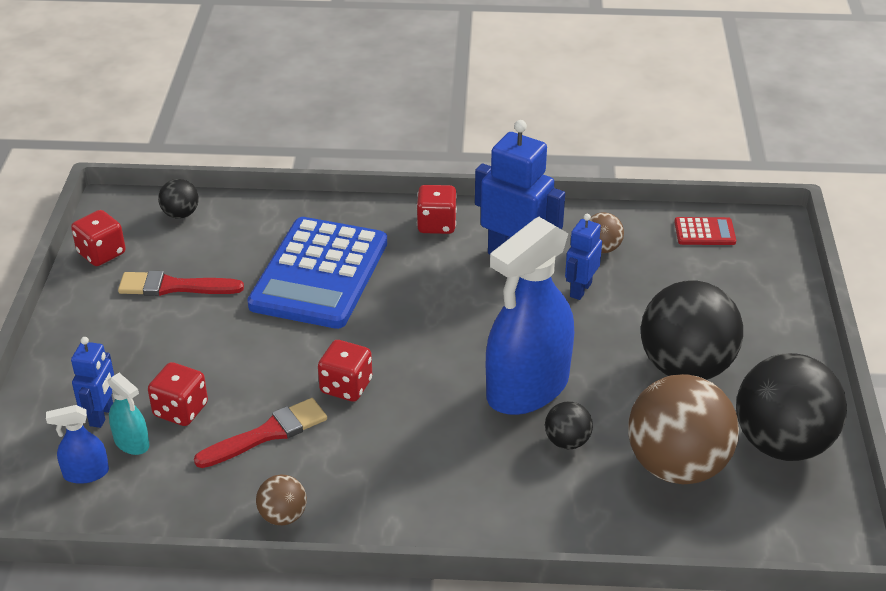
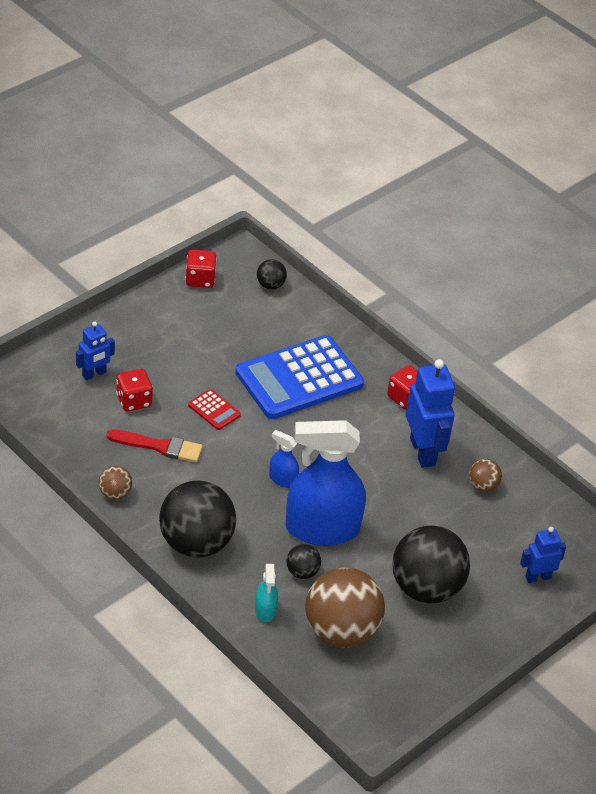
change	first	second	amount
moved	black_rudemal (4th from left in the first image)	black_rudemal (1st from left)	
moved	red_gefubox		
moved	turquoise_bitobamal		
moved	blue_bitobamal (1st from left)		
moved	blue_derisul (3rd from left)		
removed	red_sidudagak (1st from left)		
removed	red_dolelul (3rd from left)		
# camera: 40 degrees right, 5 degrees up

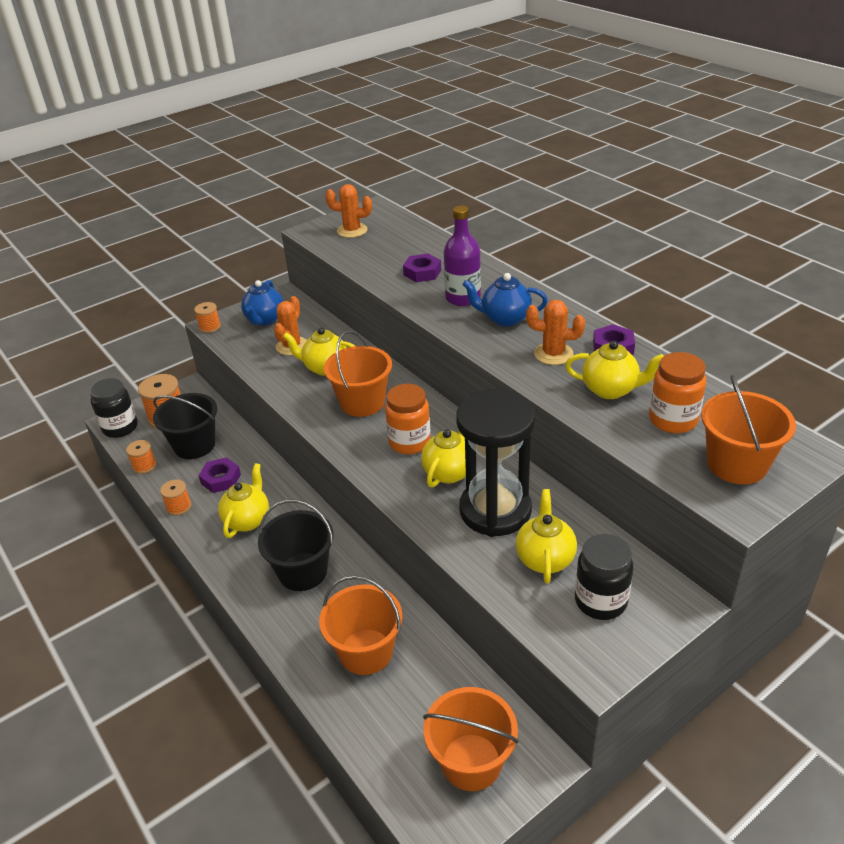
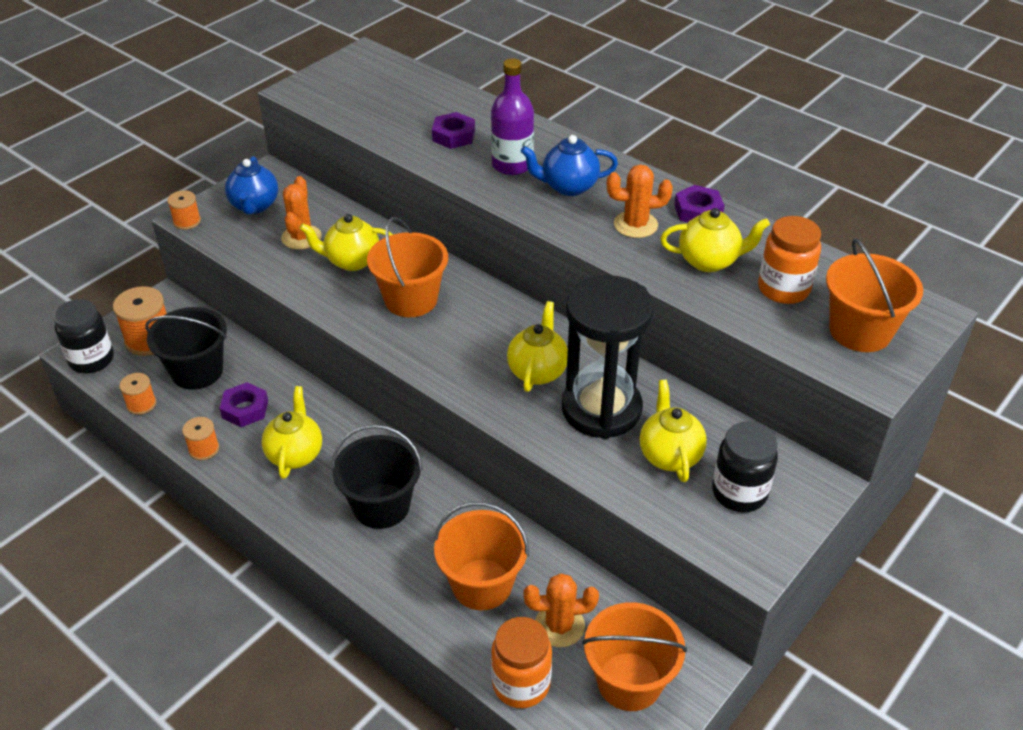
change	first	second	amount
moved	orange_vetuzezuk (1st from left)		
moved	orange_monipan (2nd from left)		
# camera: 15 degrees left, 5 degrees up

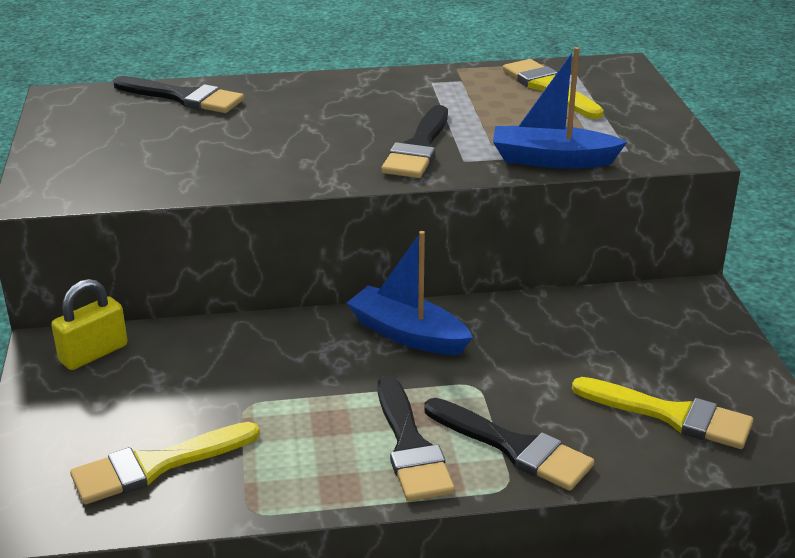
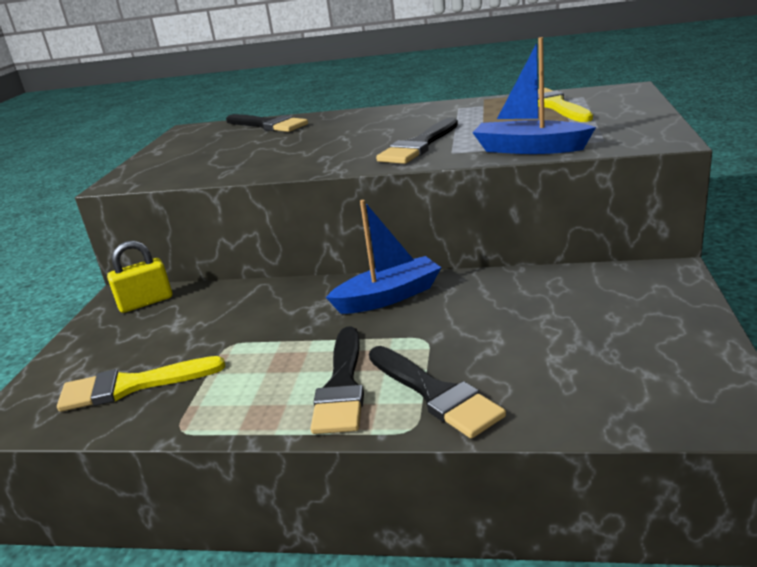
change	first	second	amount
turned	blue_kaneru (1st from left)		105 degrees clockwise
removed	yellow_sidudagak (3rd from left)		
# camera: 20 degrees right, 5 degrees down

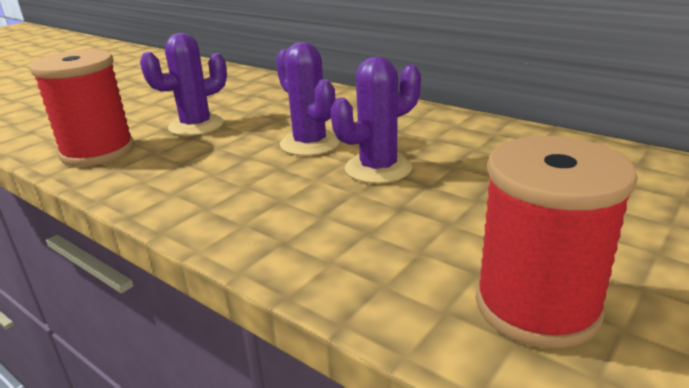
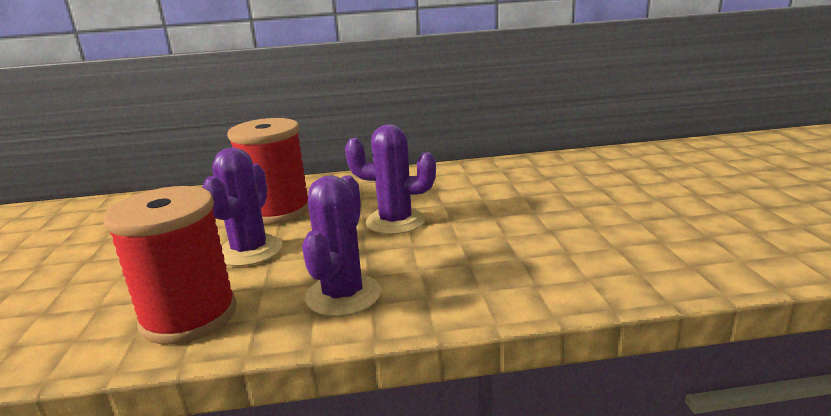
change	first	second	amount
moved	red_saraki (2nd from left)		
moved	purple_monipan (3rd from left in the first image)	purple_monipan (2nd from left)	
# camera: 45 degrees left, 5 degrees down

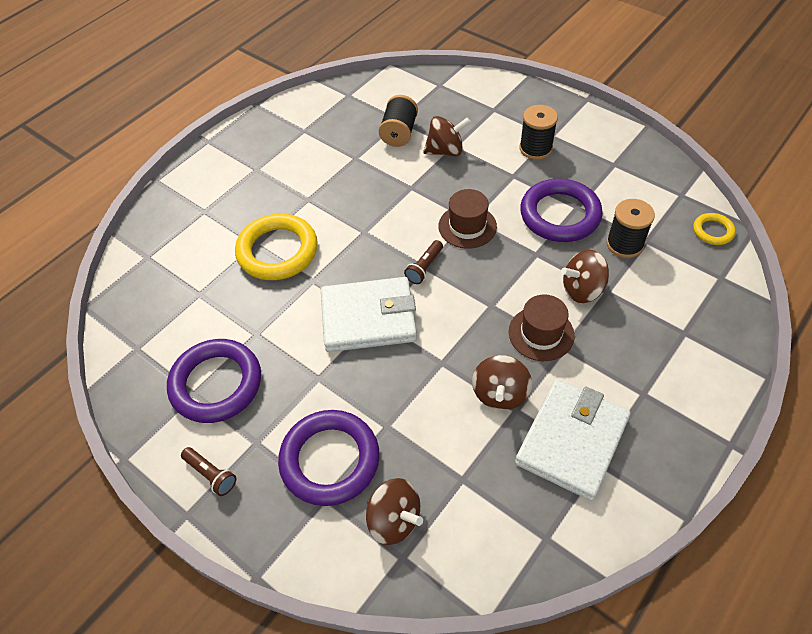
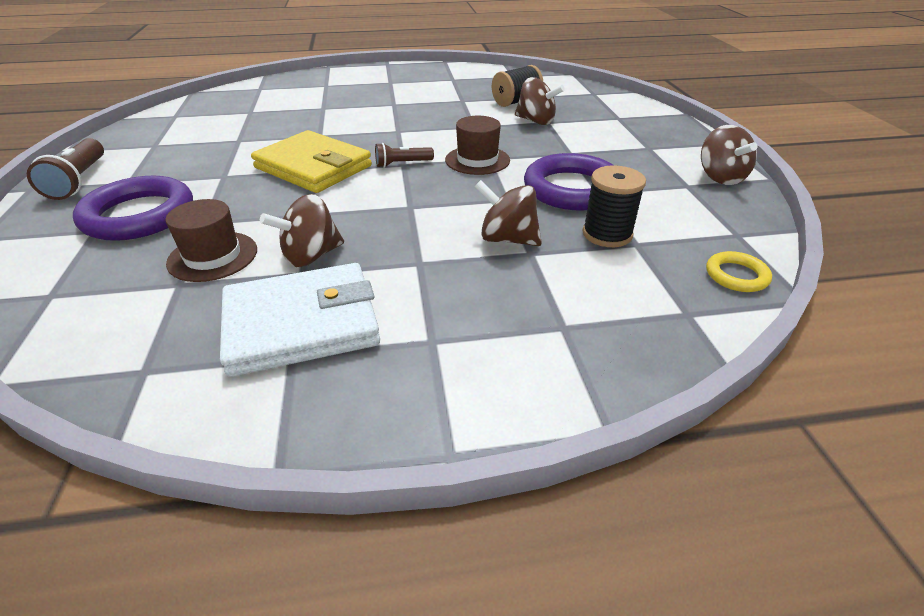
change	first	second	amount
resized	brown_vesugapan (1st from left)		x1.64
moved	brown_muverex (2nd from left in the first image)	brown_muverex (1st from left)	
recoloured	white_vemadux (1st from left)	yellow_vemadux	
moved	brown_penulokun (1st from left in the first image)	brown_penulokun (4th from left)	
removed	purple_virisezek (1st from left)		
removed	yellow_virisezek (1st from left)		
removed	black_saraki (2nd from left)		
# camera: 40 degrees right, 15 degrees down

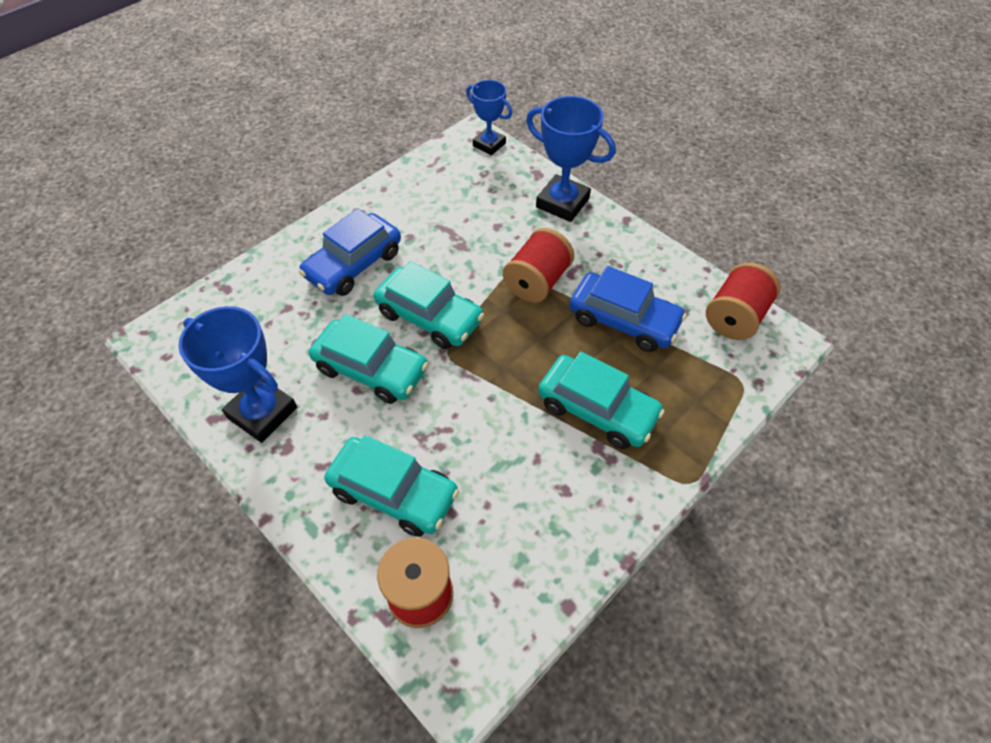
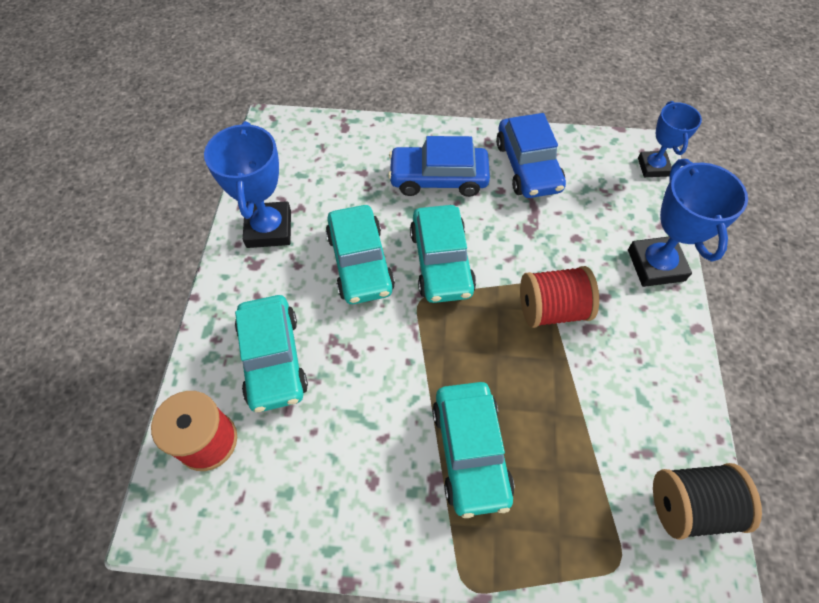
change	first	second	amount
moved	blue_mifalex (2nd from left)		
recoloured	red_saraki (3rd from left)	black_saraki	
# camera: 50 degrees right, 5 degrees up

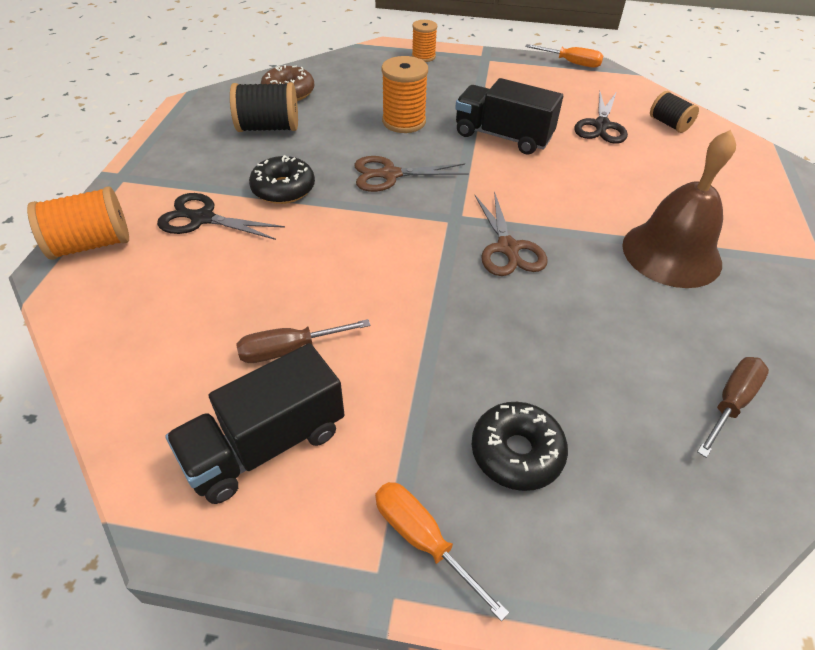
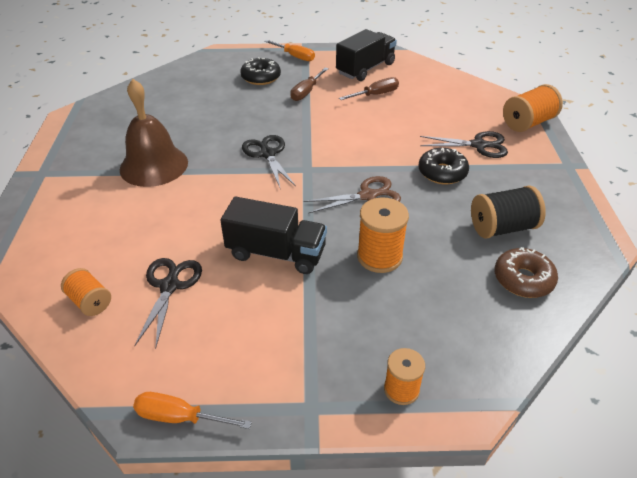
change	first	second	amount
recoloured	black_saraki (2nd from left)	orange_saraki (1st from left)	
recoloured	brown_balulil (2nd from left)	black_balulil (2nd from left)	
moved	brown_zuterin (2nd from left in the first image)	brown_zuterin (1st from left)	
# camera: 170 degrees right, 5 degrees down

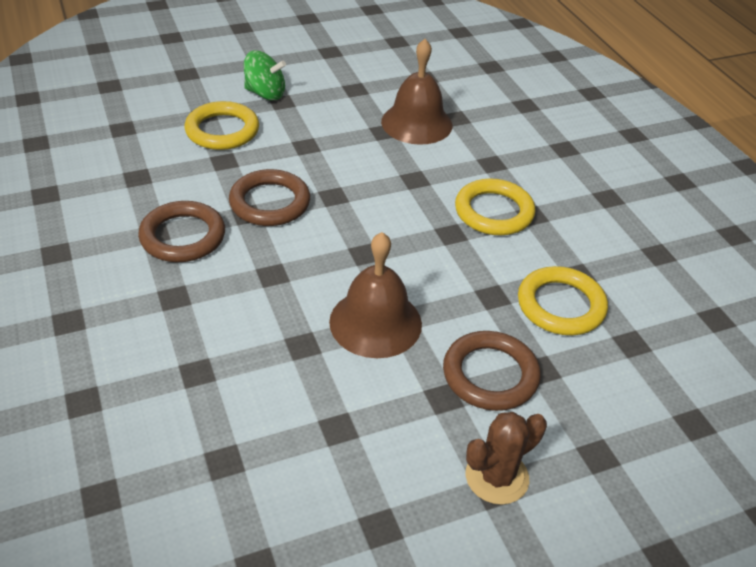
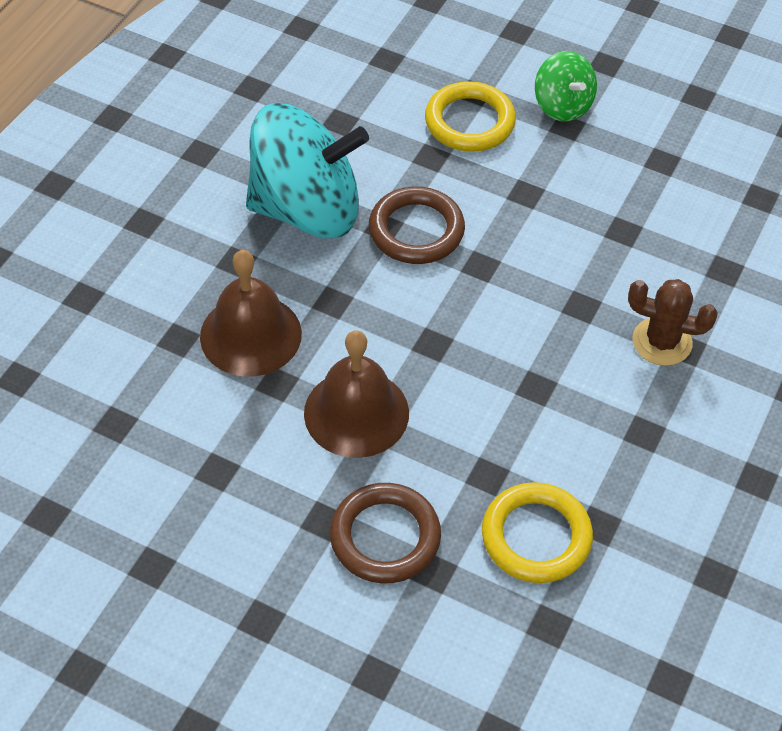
change	first	second	amount
moved	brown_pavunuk (2nd from left in the first image)	brown_pavunuk (1st from left)	
replaced	brown_virisezek (1st from left)	turquoise_penulokun	
moved	brown_monipan		
removed	yellow_virisezek (2nd from left)		
# camera: 50 degrees right, 10 degrees up

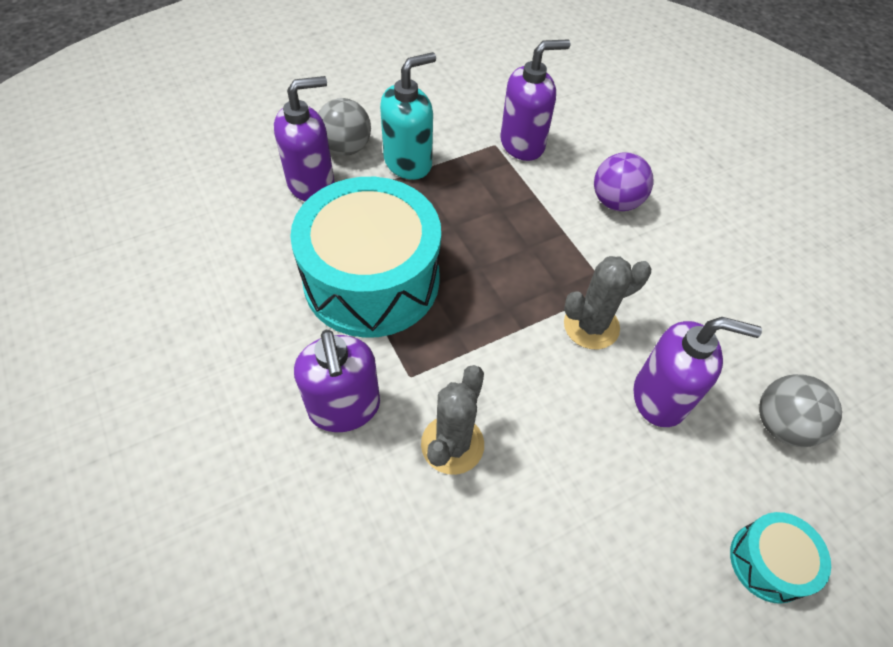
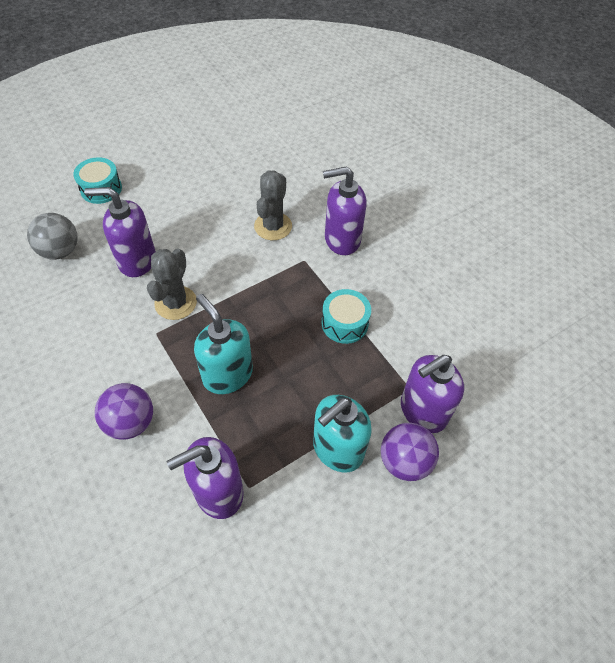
change	first	second	amount
turned	grey_monipan (2nd from left in the first image)	grey_monipan (1st from left)	45 degrees counterclockwise
added		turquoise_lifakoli (1st from left)	
resized	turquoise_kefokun (1st from left in the first image)	turquoise_kefokun (2nd from left)	x0.44
turned	purple_lifakoli (2nd from left in the first image)	purple_lifakoli (3rd from left)	75 degrees counterclockwise
recoloured	grey_rudemal (1st from left)	purple_rudemal (2nd from left)	
# camera: 175 degrees right, 0 degrees up

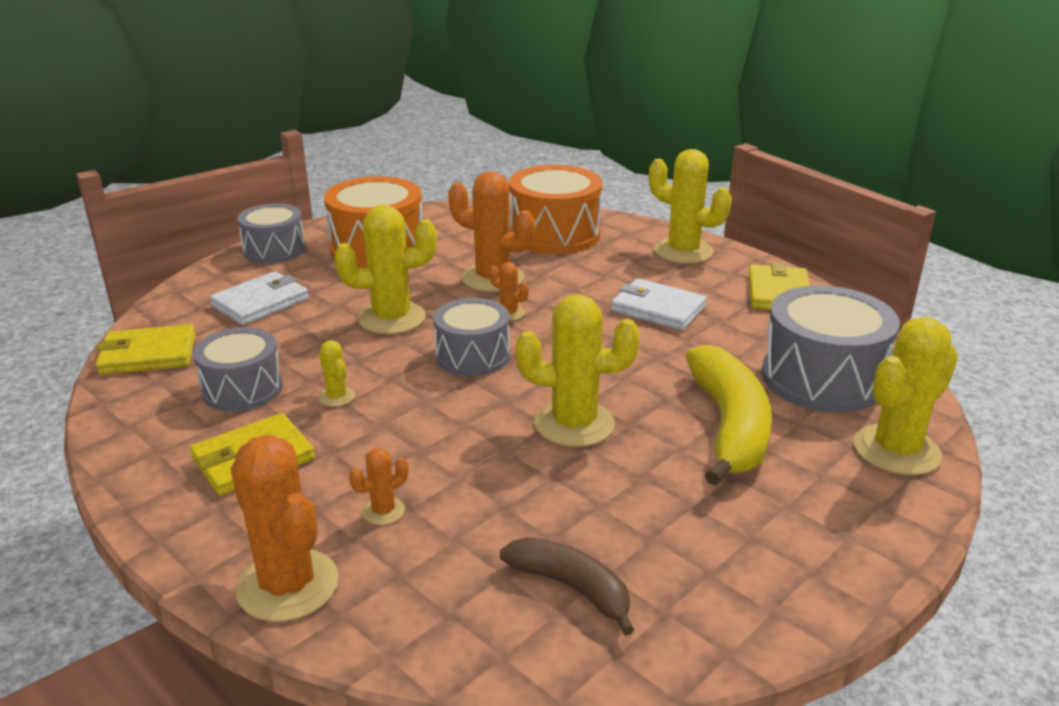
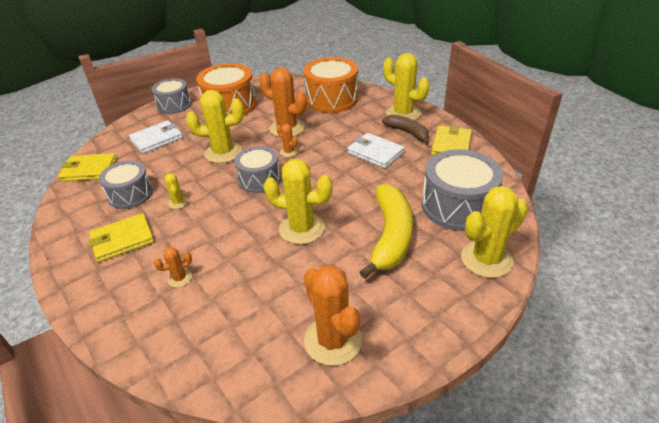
change	first	second	amount
moved	orange_monipan (1st from left in the first image)	orange_monipan (4th from left)	
moved	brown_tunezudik		
# camera: 10 degrees right, 10 degrees up

